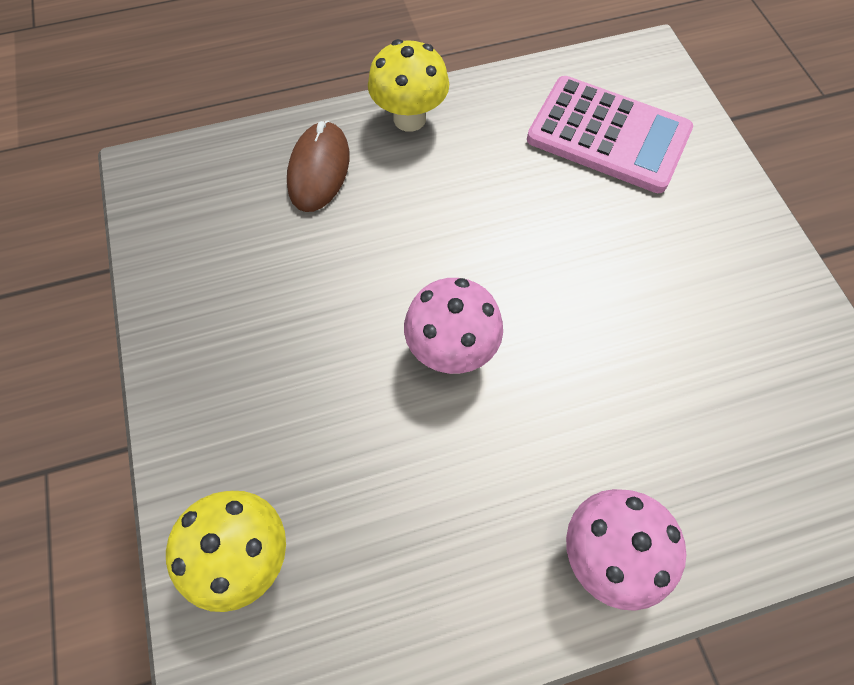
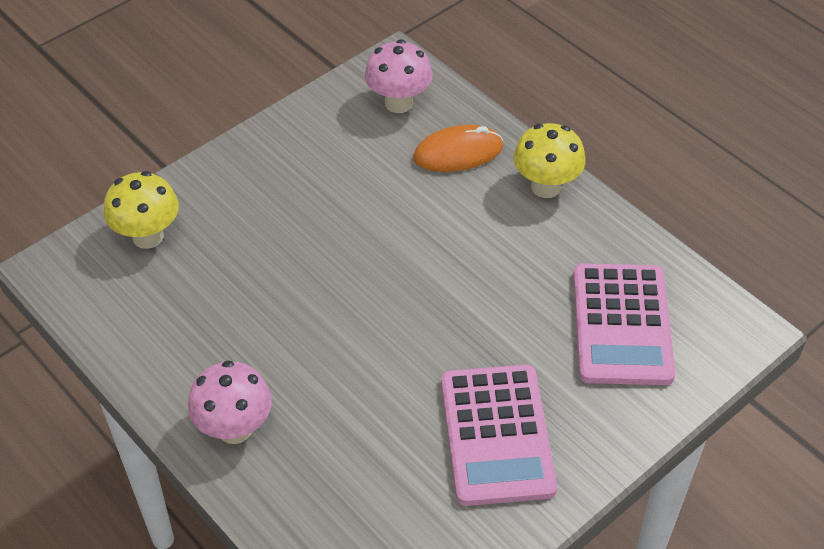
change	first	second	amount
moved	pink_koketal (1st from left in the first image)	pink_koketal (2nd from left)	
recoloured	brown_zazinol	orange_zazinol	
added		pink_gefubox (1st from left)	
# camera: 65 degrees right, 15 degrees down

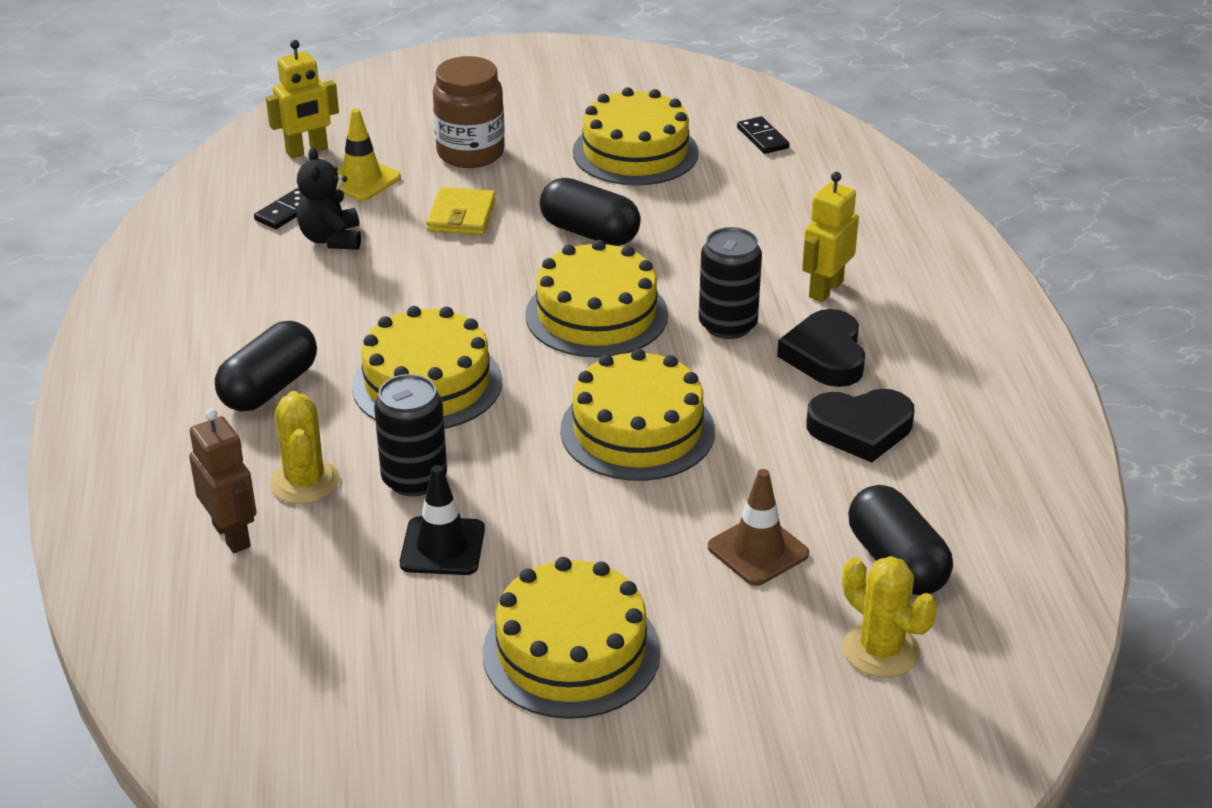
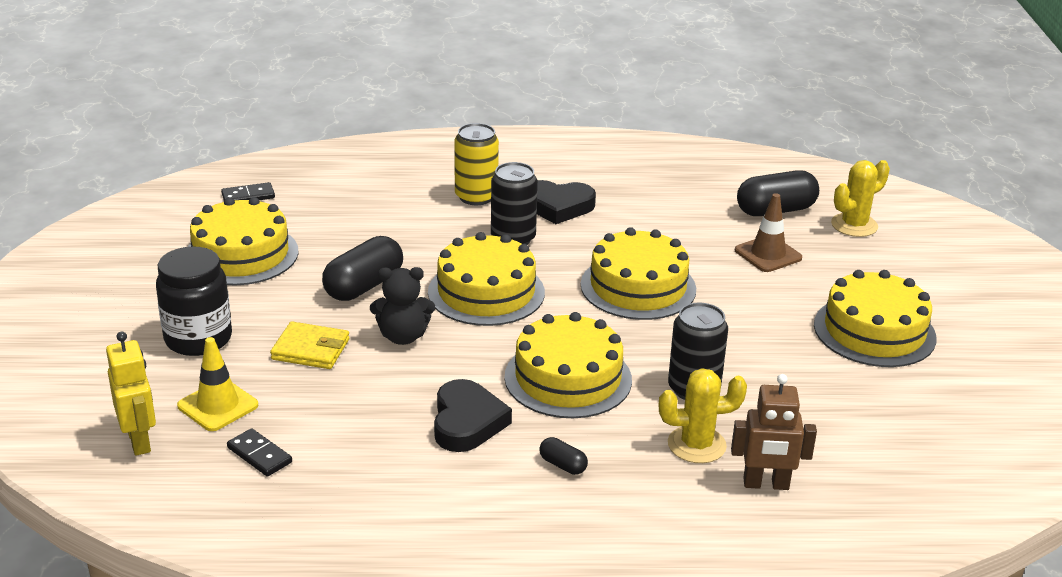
change	first	second	amount
recoloured	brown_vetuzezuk	black_vetuzezuk	
moved	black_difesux		
moved	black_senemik (2nd from left in the first image)	black_senemik (1st from left)	
replaced	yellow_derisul (2nd from left)	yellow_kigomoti	
resized	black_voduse (1st from left in the first image)	black_voduse (2nd from left)	x0.48
turned	brown_derisul		150 degrees counterclockwise
removed	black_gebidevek		
# camera: 85 degrees left, 5 degrees down

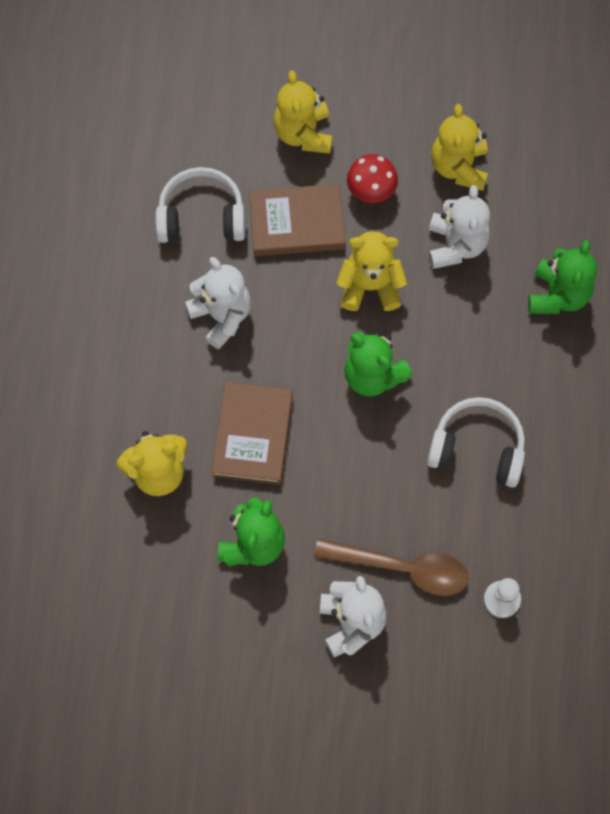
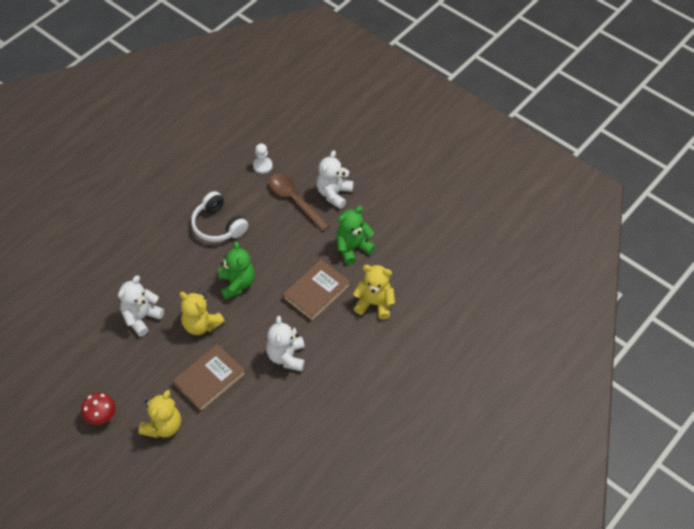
change	first	second	amount
moved	red_koketal		
turned	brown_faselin (2nd from left in the first image)	brown_faselin (1st from left)	75 degrees counterclockwise
removed	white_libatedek (1st from left)		
removed	yellow_difesux (4th from left)		
removed	green_difesux (3rd from left)		
# camera: 145 degrees left, 15 degrees down

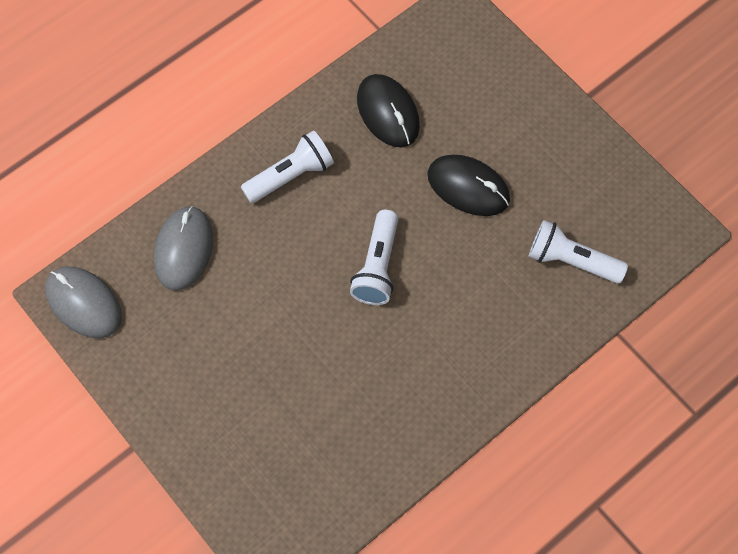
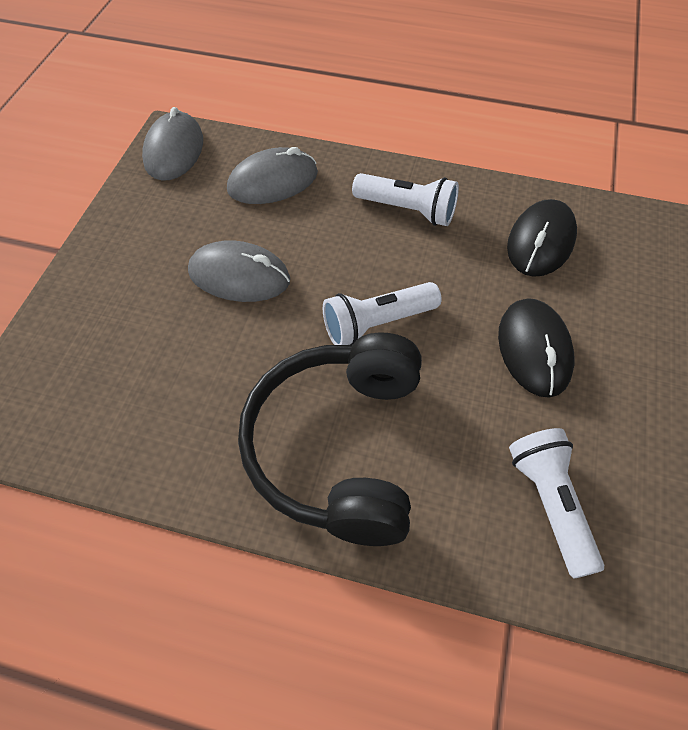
change	first	second	amount
added		grey_zazinol (2nd from left)	
added		black_libatedek	
# camera: 55 degrees right, 10 degrees down

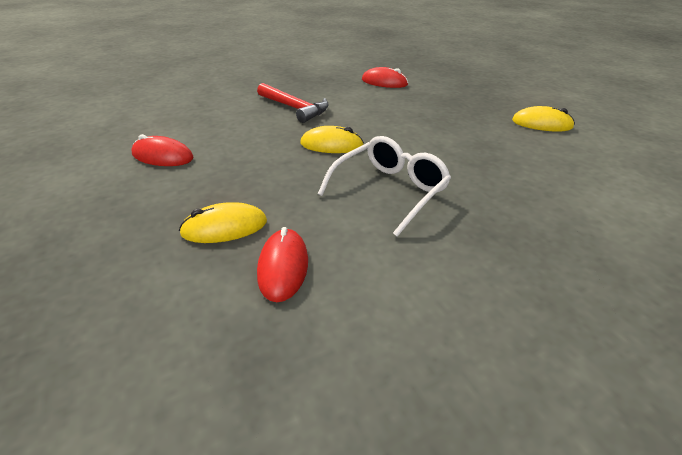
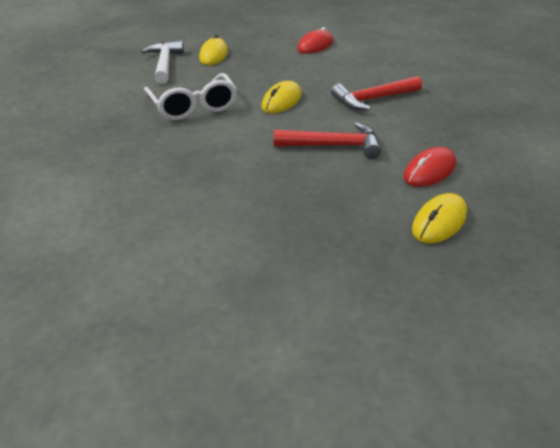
change	first	second	amount
replaced	red_zazinol (2nd from left)	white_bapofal	
added		red_bapofal (1st from left)	
moved	yellow_zazinol (3rd from left)		
# camera: 115 degrees right, 0 degrees up

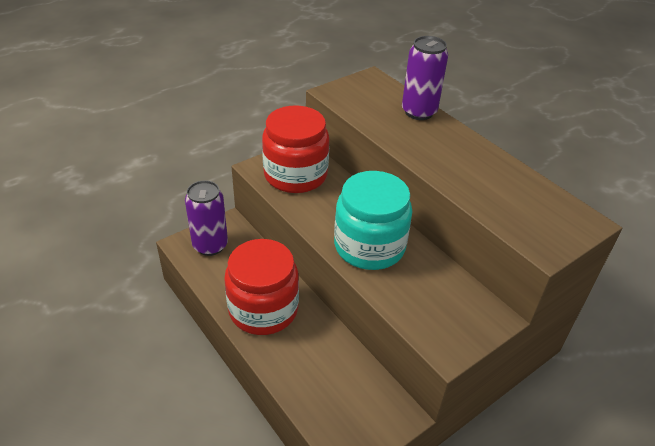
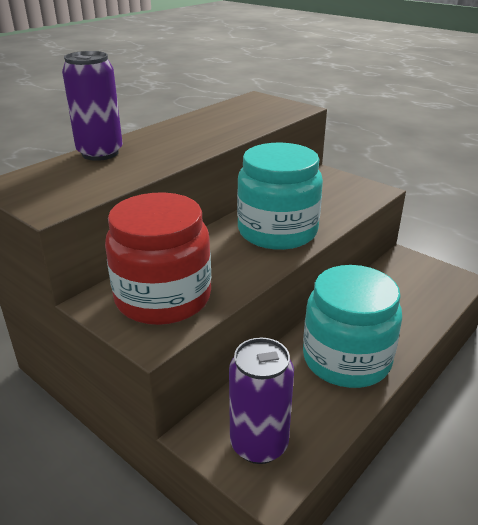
change	first	second	amount
recoloured	red_vetuzezuk (1st from left)	turquoise_vetuzezuk (2nd from left)	
# camera: 100 degrees left, 10 degrees down

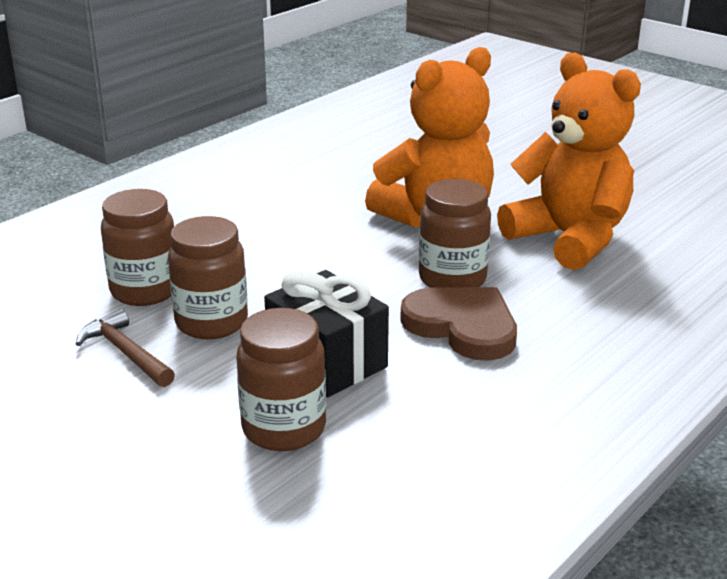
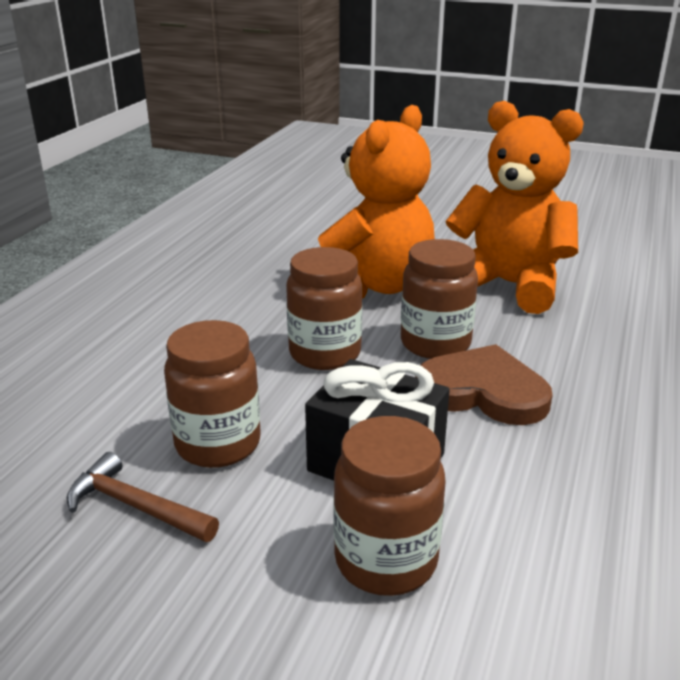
change	first	second	amount
moved	brown_vetuzezuk (1st from left in the first image)	brown_vetuzezuk (2nd from left)	
# camera: 20 degrees left, 0 degrees up

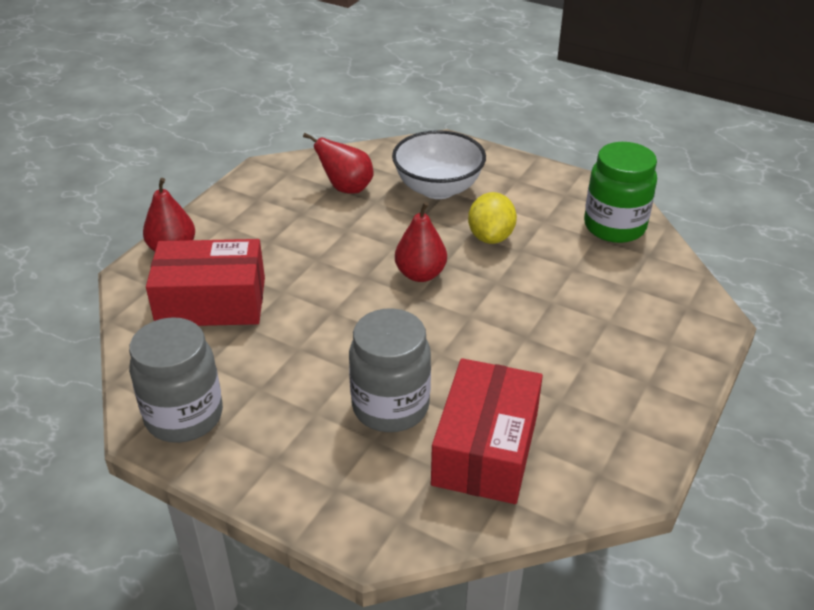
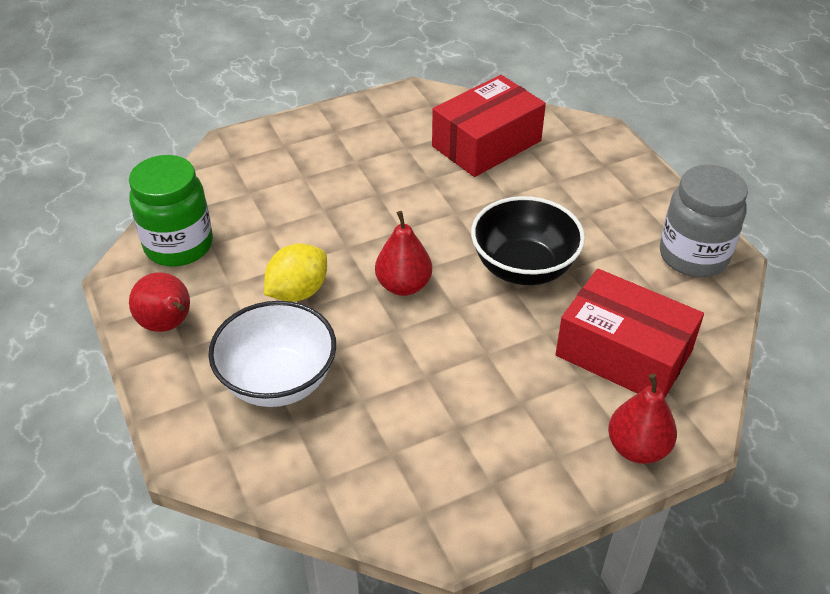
change	first	second	amount
moved	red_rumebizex (2nd from left in the first image)	red_rumebizex (1st from left)	
added		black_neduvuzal	
removed	grey_vetuzezuk (2nd from left)		
# camera: 145 degrees left, 5 degrees up

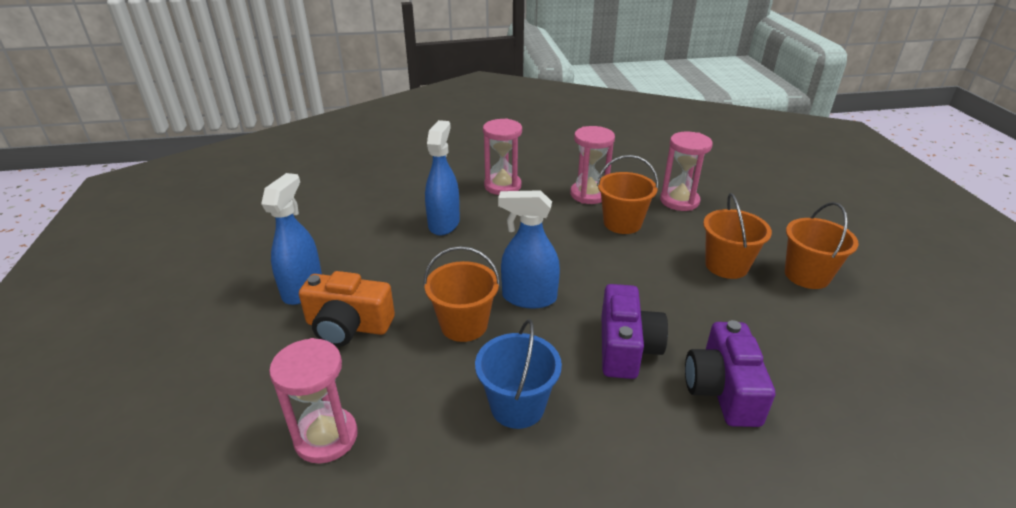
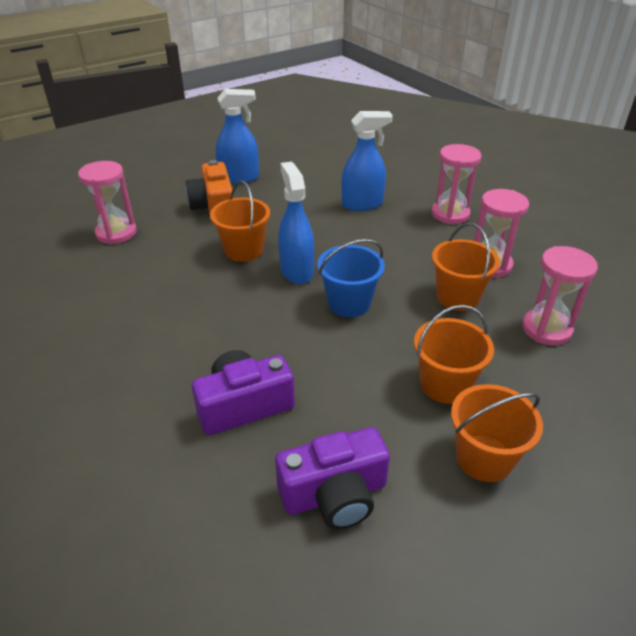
change	first	second	amount
moved	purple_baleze (1st from left in the first image)	purple_baleze (2nd from left)	
moved	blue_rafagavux		
# camera: 65 degrees right, 5 degrees up

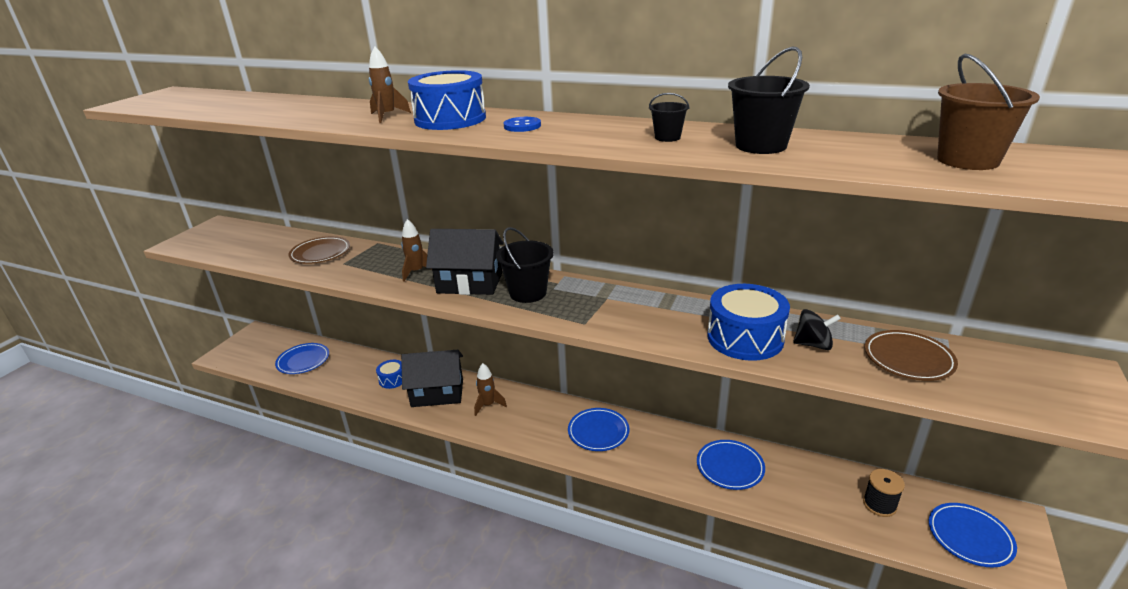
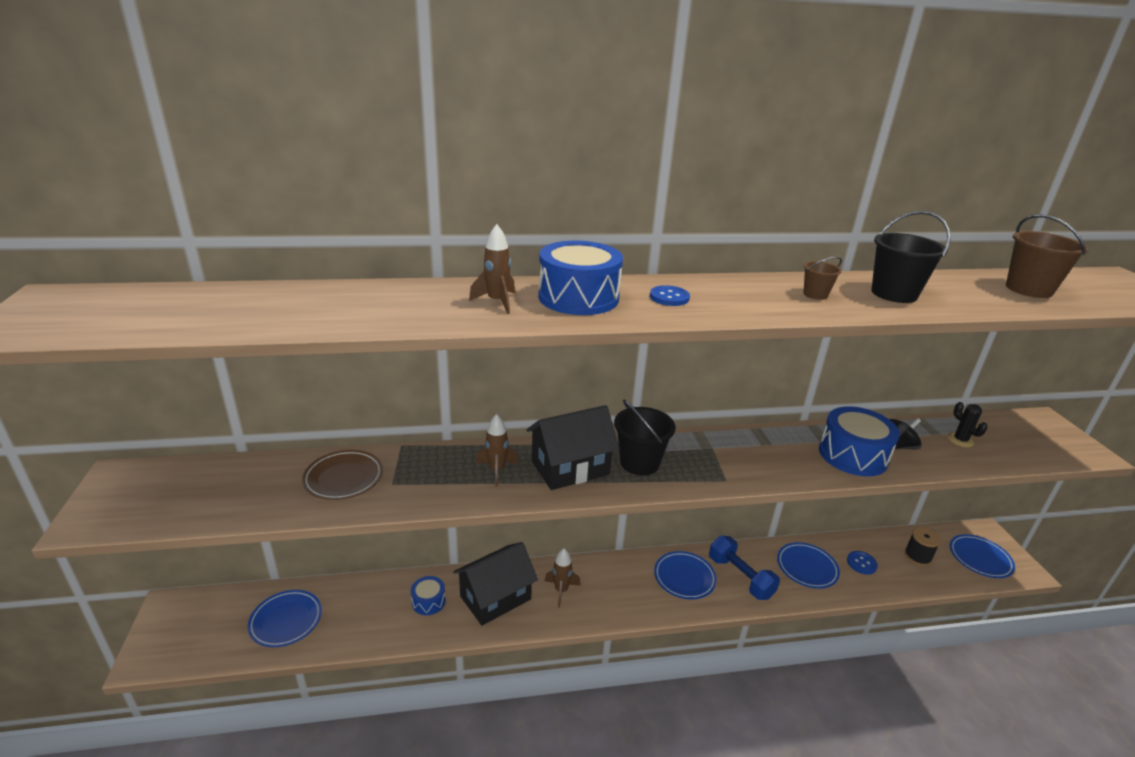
change	first	second	amount
added		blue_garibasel	
recoloured	black_rafagavux (2nd from left)	brown_rafagavux (1st from left)	
added		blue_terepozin (2nd from left)	
replaced	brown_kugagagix (2nd from left)	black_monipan	
# camera: 35 degrees left, 0 degrees up

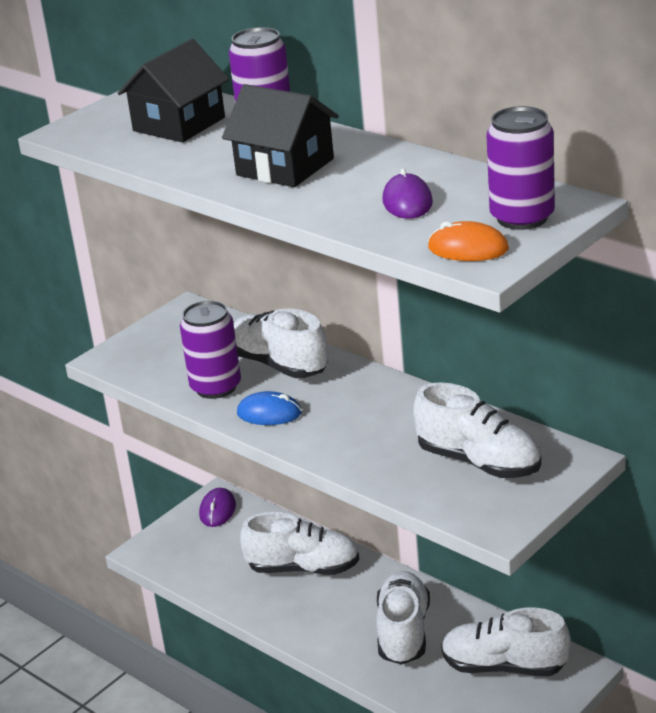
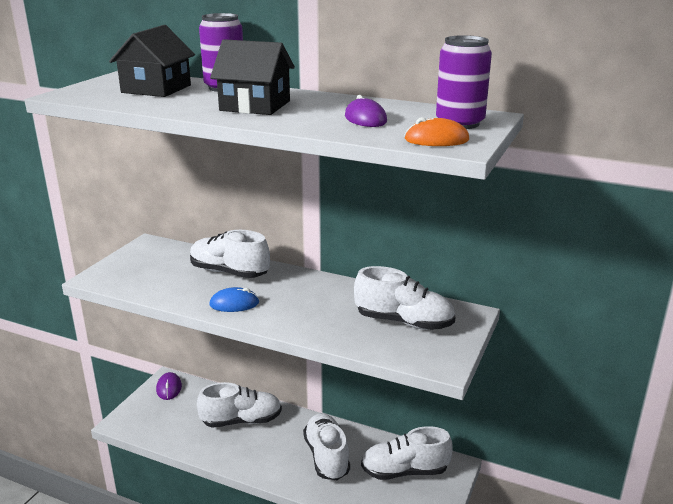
change	first	second	amount
removed	purple_kigomoti (1st from left)		
# camera: 20 degrees left, 5 degrees down

